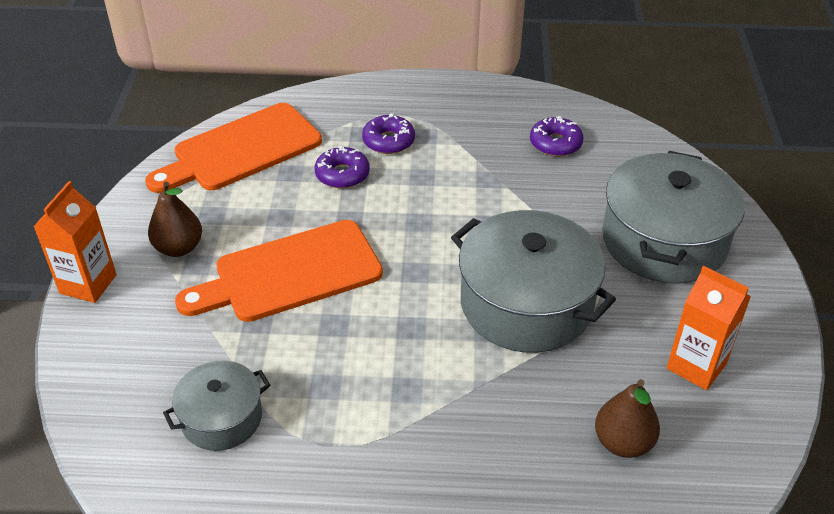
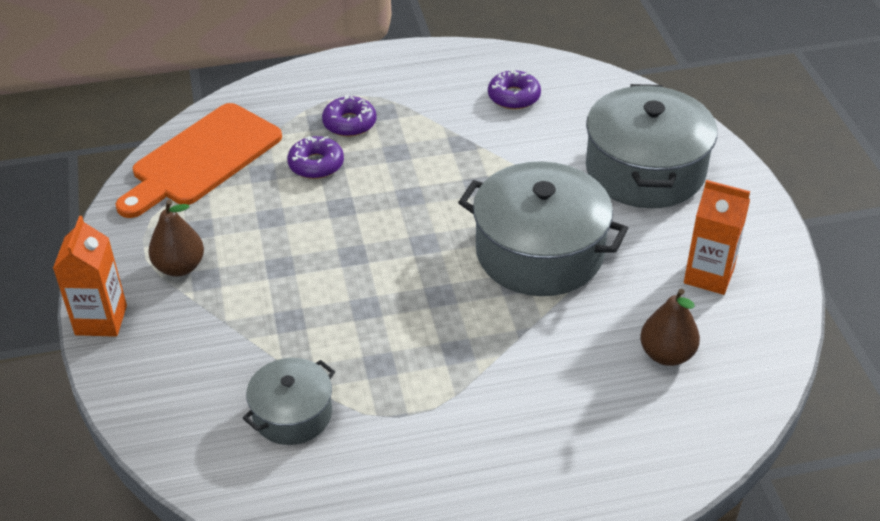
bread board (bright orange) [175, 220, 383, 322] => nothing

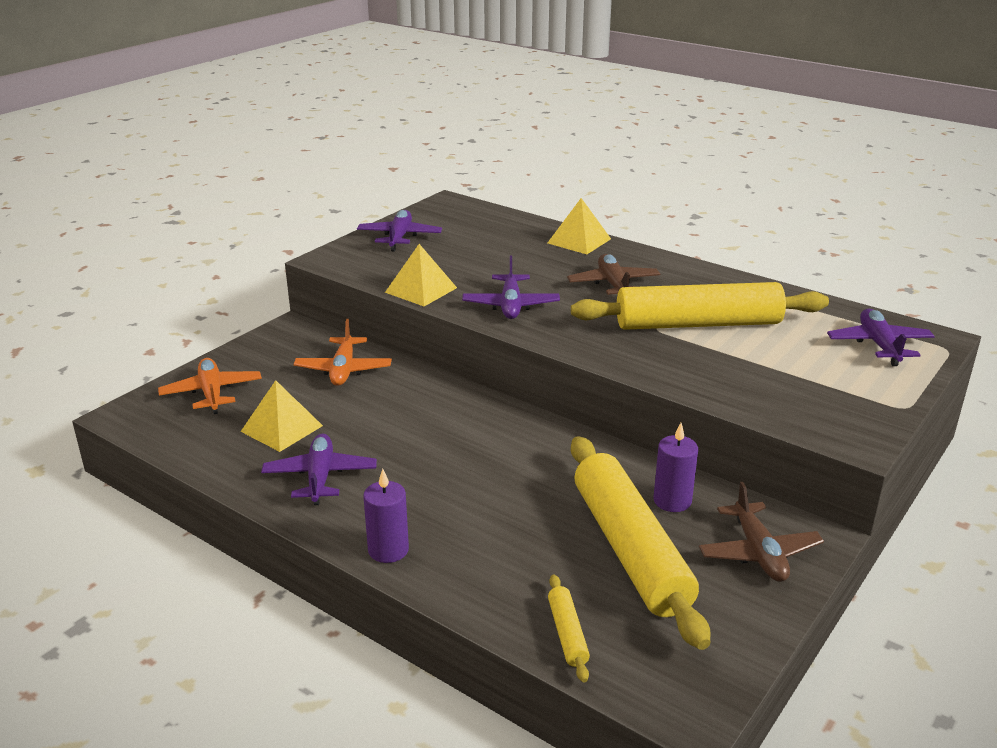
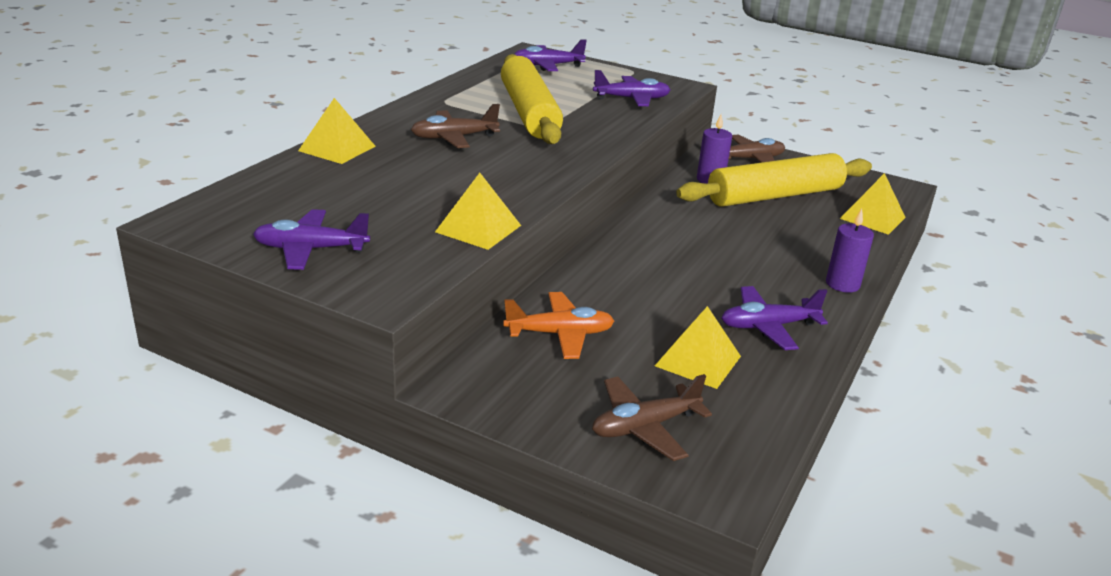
aeroplane (purple) [462, 255, 560, 319] => aeroplane (purple) [593, 70, 671, 106], moved
aeroplane (bright orange) [158, 358, 262, 414] => aeroplane (russet) [592, 374, 712, 461]
dough roller (golden) [548, 574, 590, 682] => pyramid (golden) [840, 173, 906, 235]

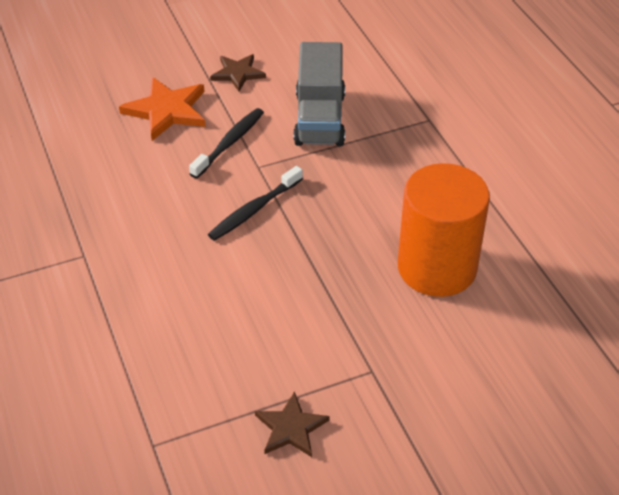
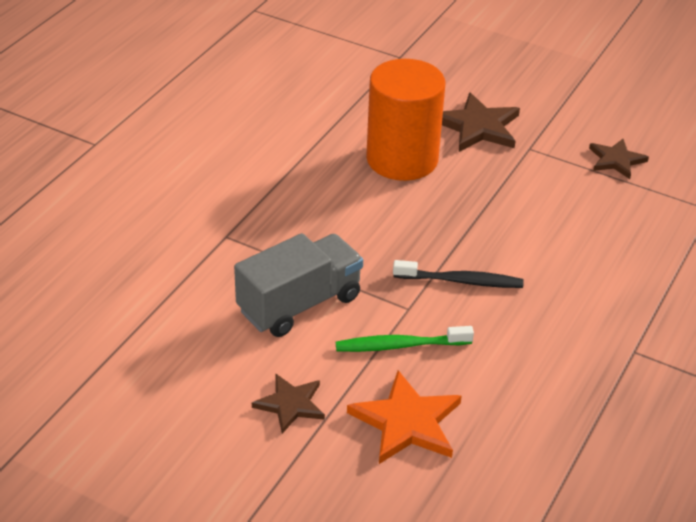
tooth brush (ebony) [189, 108, 264, 178] => tooth brush (emerald) [336, 326, 474, 352]
nothing => five-pointed star (russet) [442, 92, 520, 152]

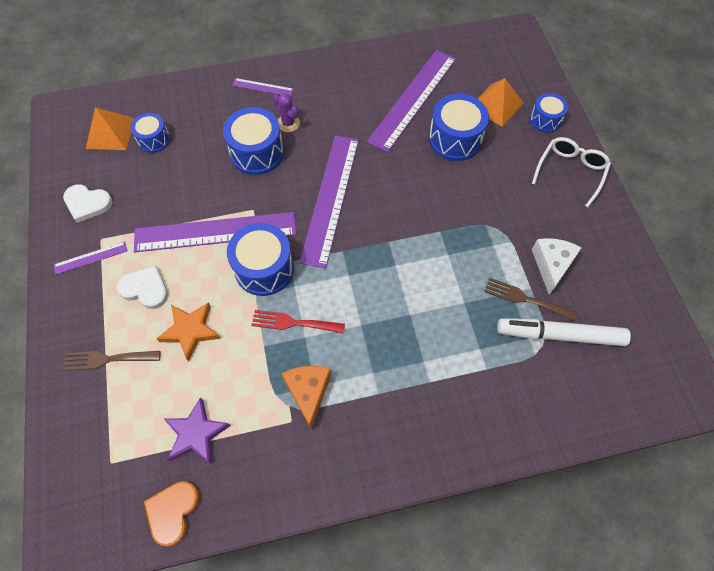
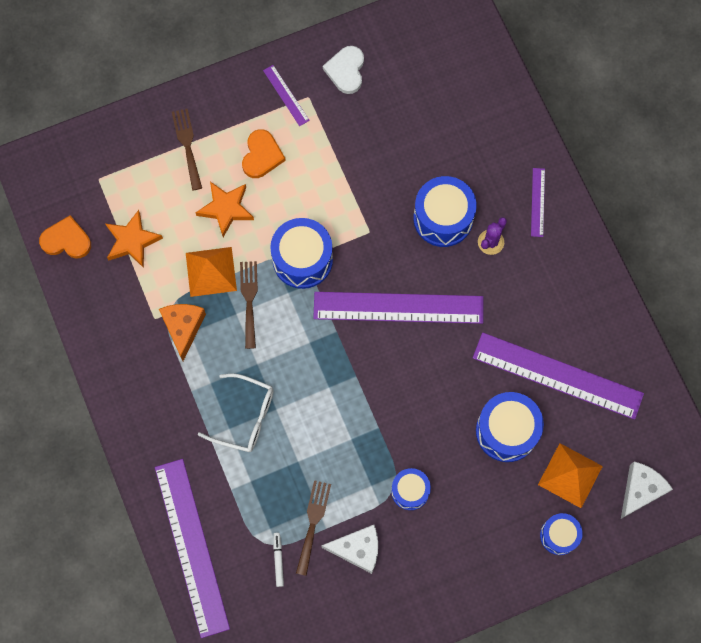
pyramid (bright orange) [86, 107, 135, 150] => pyramid (bright orange) [186, 247, 237, 297], moved
toy drum (blue) [130, 113, 170, 153] => toy drum (blue) [391, 468, 431, 510], moved
spectacles (snow-white) [532, 137, 611, 207] => spectacles (snow-white) [198, 373, 274, 452], moved
measuring stick (purple) [134, 212, 296, 252] => measuring stick (purple) [155, 459, 230, 638], moved
heart (snow-white) [117, 266, 168, 309] => heart (bright orange) [242, 129, 286, 178]
fork (crimson) [251, 310, 345, 333] => fork (russet) [240, 261, 258, 349]
felt pen (snow-white) [497, 318, 631, 346] => felt pen (snow-white) [273, 533, 284, 587], x0.41
cheese (bright orange) [281, 366, 331, 429] => cheese (bright orange) [159, 304, 206, 361], 75 degrees counterclockwise
five-pointed star (purple) [163, 397, 231, 464] => five-pointed star (bright orange) [106, 210, 163, 268]
nothing => cheese (snow-white) [621, 461, 673, 519]

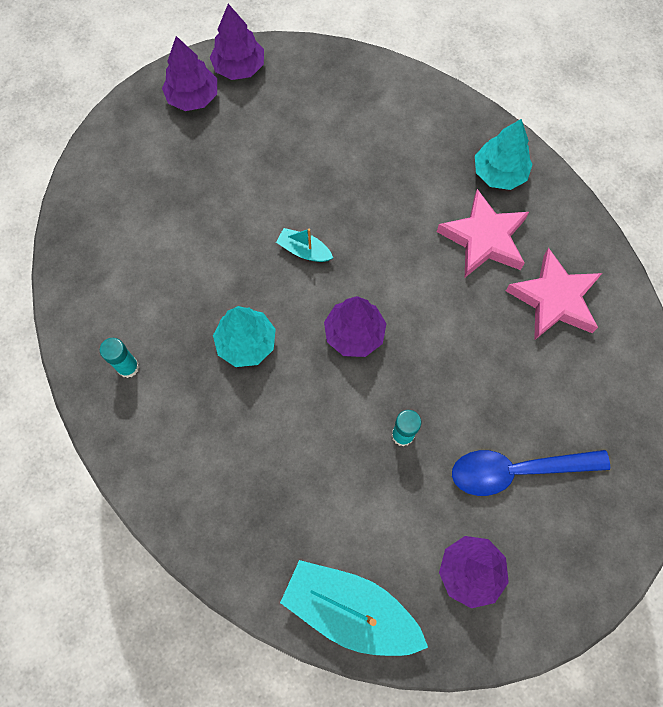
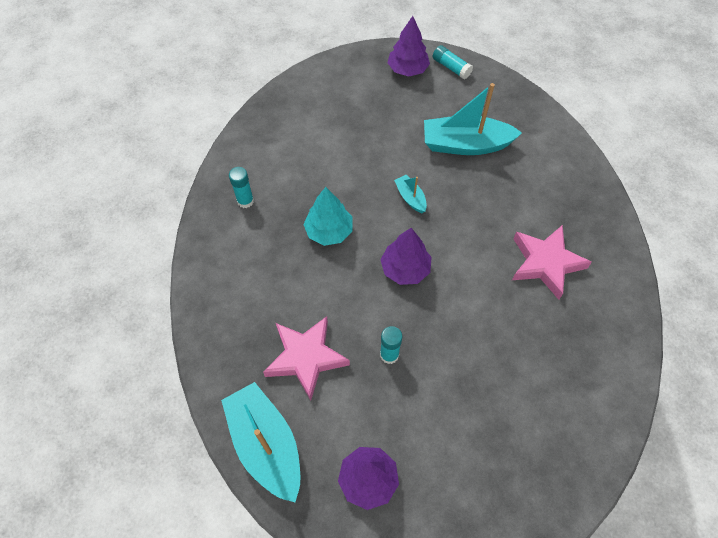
toy tree (purple) [210, 4, 264, 80] => glue (aqua) [433, 45, 473, 79]
toy tree (aqua) [475, 119, 533, 190] => nothing
five-pointed star (rose-pink) [506, 248, 602, 340] => five-pointed star (rose-pink) [263, 316, 350, 401], moved
spoon (blue) [452, 450, 610, 496] => nothing
nothing => boat (aqua) [424, 83, 522, 155]

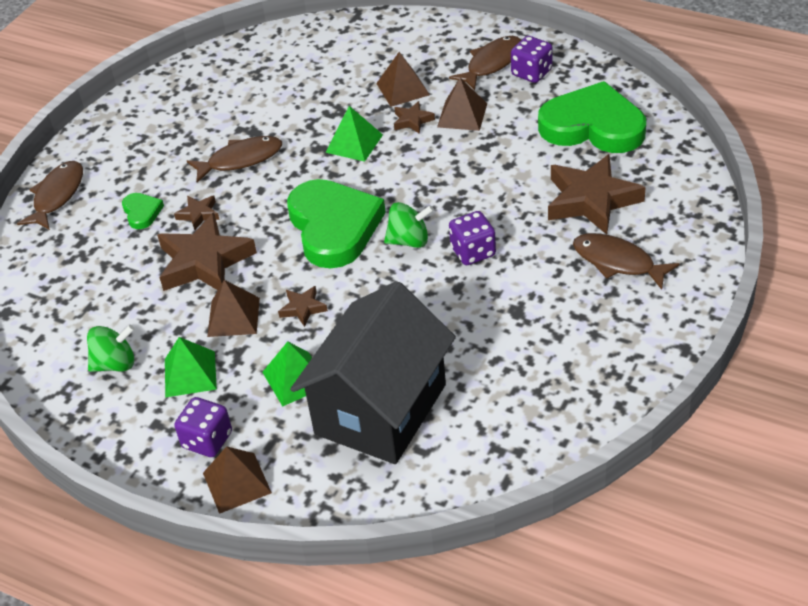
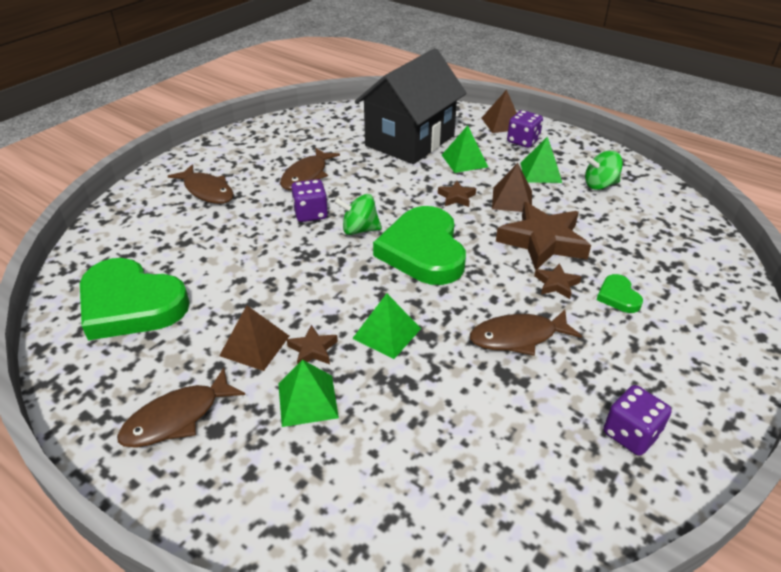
die (purple) [511, 36, 552, 83] => die (purple) [603, 385, 672, 456], moved
pyramid (russet) [376, 52, 430, 107] => pyramid (emerald) [278, 360, 339, 427]
five-pointed star (russet) [548, 154, 646, 235] => nothing
fish figure (russet) [17, 161, 83, 230] => fish figure (russet) [280, 147, 340, 190], moved

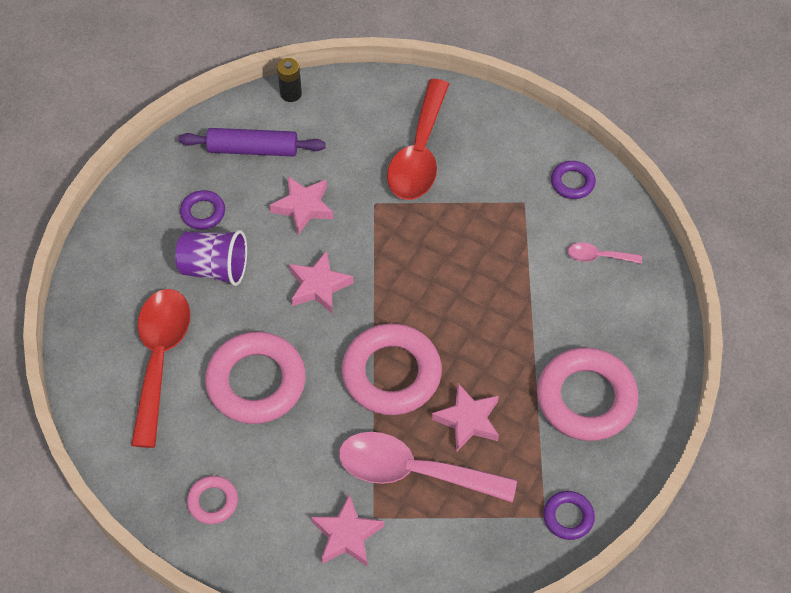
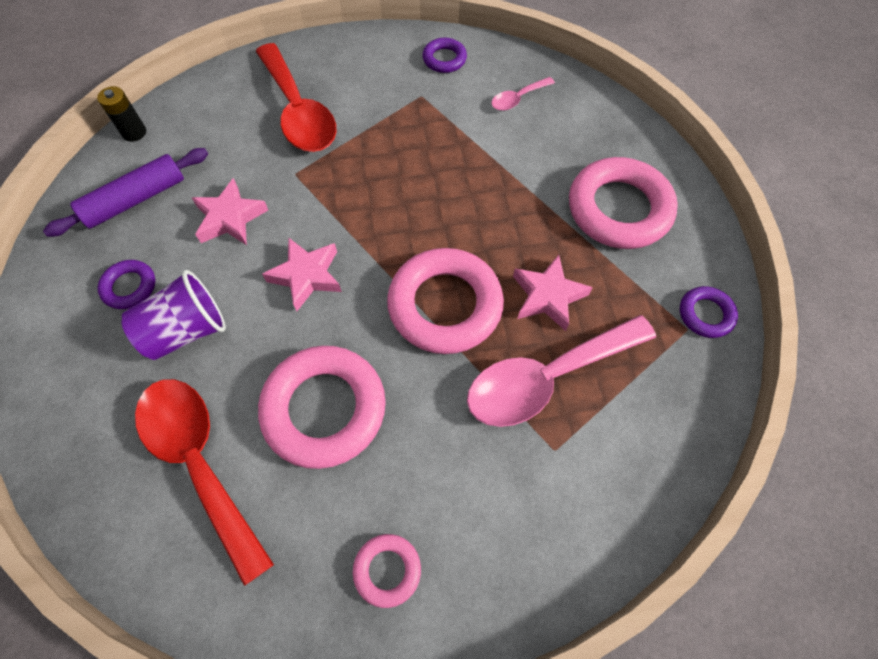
five-pointed star (rose-pink) [311, 494, 384, 566] => nothing

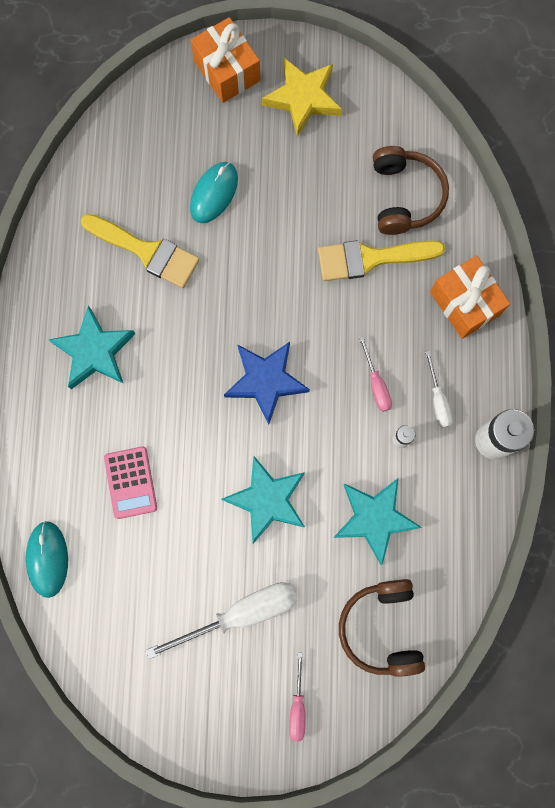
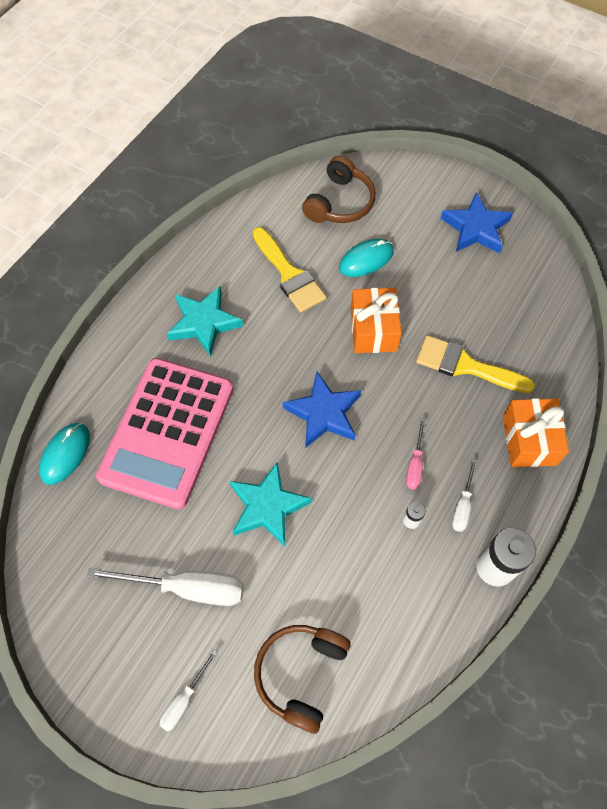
gift (bright orange) [190, 17, 260, 103] => gift (bright orange) [351, 288, 402, 353], moved
five-pointed star (golden) [262, 58, 342, 137] => five-pointed star (blue) [440, 192, 513, 254]
over-ear headphones (russet) [373, 146, 449, 235] => over-ear headphones (russet) [302, 156, 375, 223], moved
adding machine (rose-pink) [104, 446, 157, 519] => adding machine (rose-pink) [96, 358, 234, 509], x2.31
five-pointed star (aqua) [333, 478, 422, 565] => nothing
flat screwdriver (rose-pink) [289, 653, 305, 741] => flat screwdriver (snow-white) [160, 649, 218, 731]

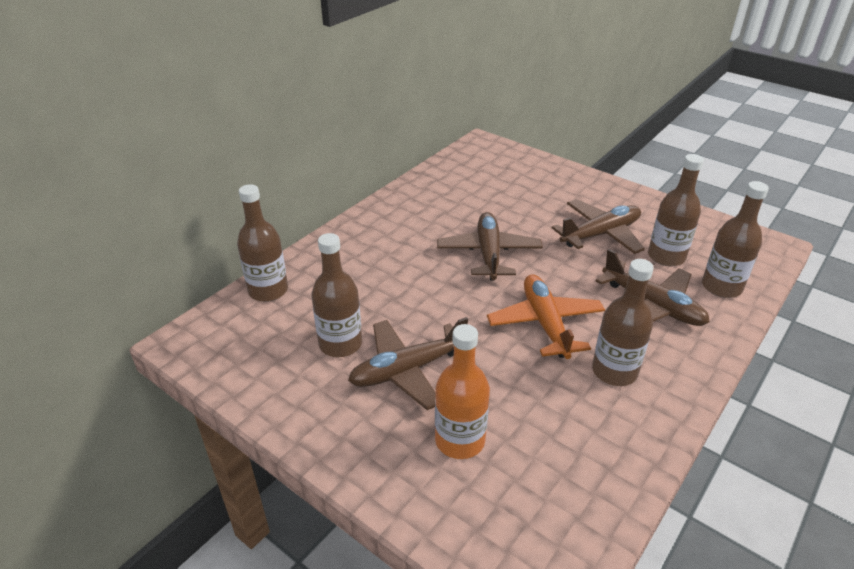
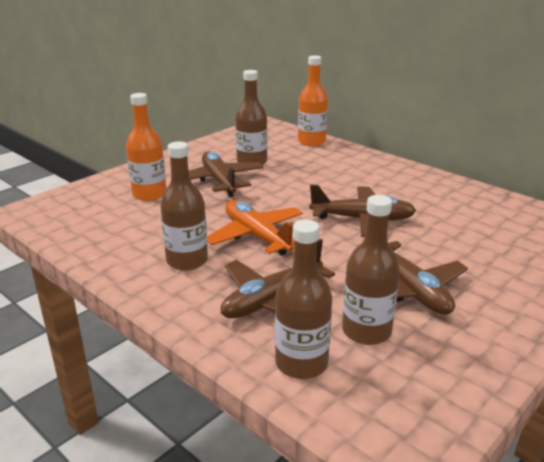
drink bottle (russet) [237, 184, 288, 302] => drink bottle (bright orange) [298, 55, 328, 146]
aeroplane (bright orange) [487, 274, 605, 359] => aeroplane (bright orange) [207, 200, 303, 256], 120 degrees counterclockwise

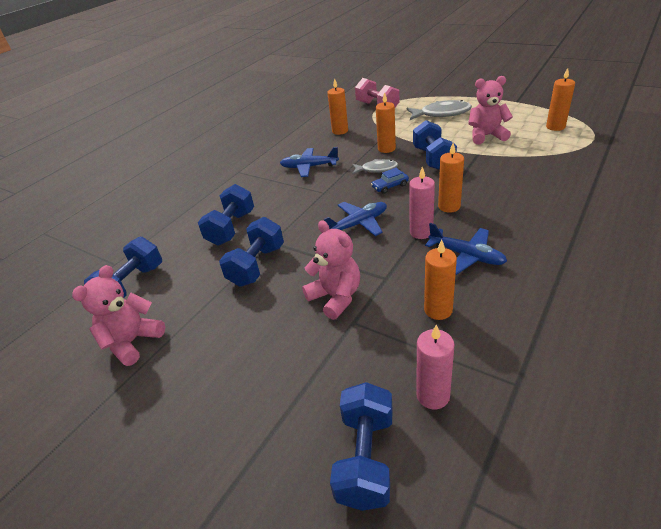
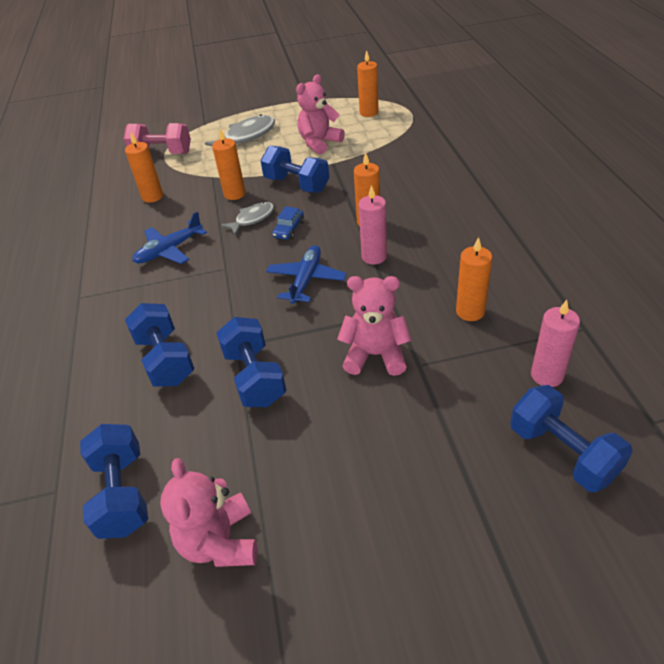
aeroplane (blue) [425, 223, 507, 275] => nothing

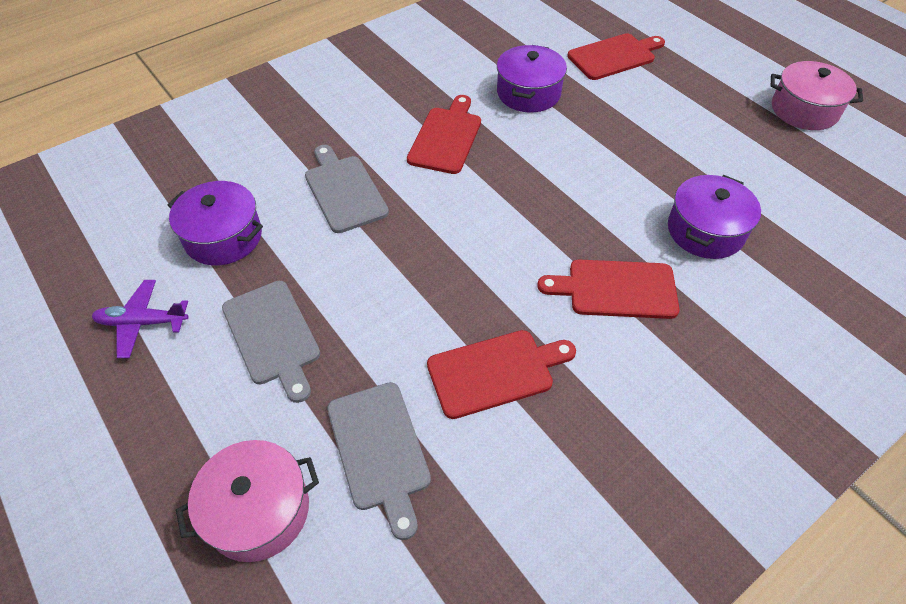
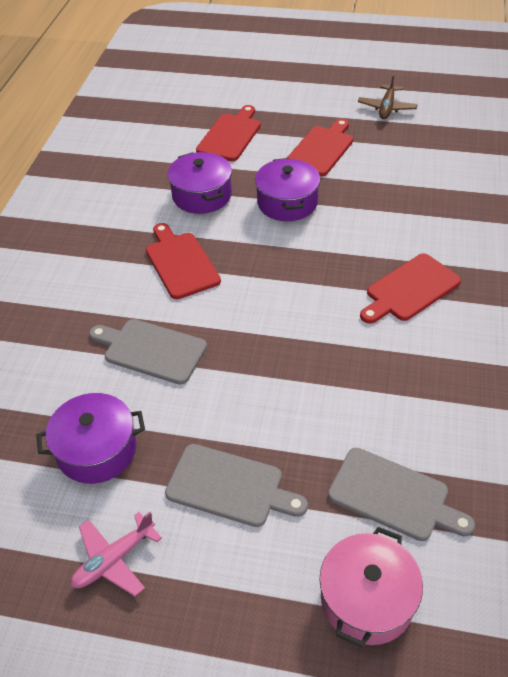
pot (rose-pink) [771, 61, 863, 130] => aeroplane (russet) [358, 74, 418, 119]
pot (purple) [668, 175, 761, 259] => pot (purple) [255, 158, 321, 221], moved
aeroplane (purple) [92, 280, 189, 358] => aeroplane (rose-pink) [70, 512, 162, 596]
bread board (crimson) [427, 330, 576, 419] => bread board (crimson) [287, 119, 353, 176], moved

